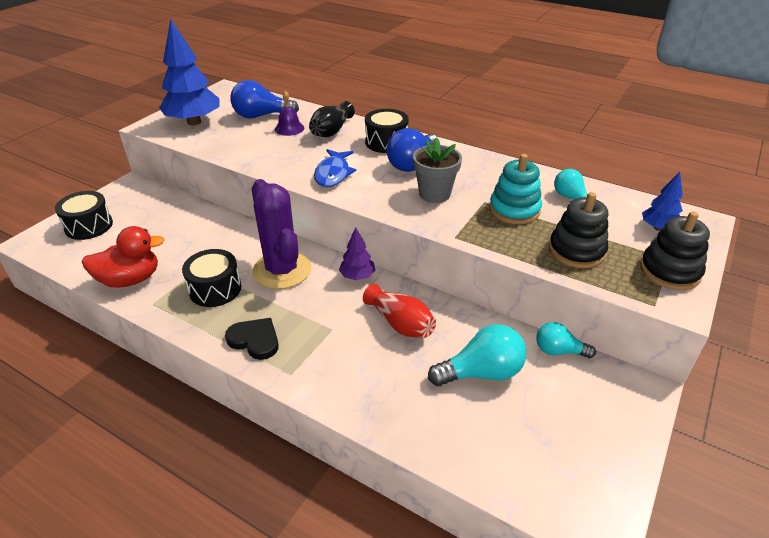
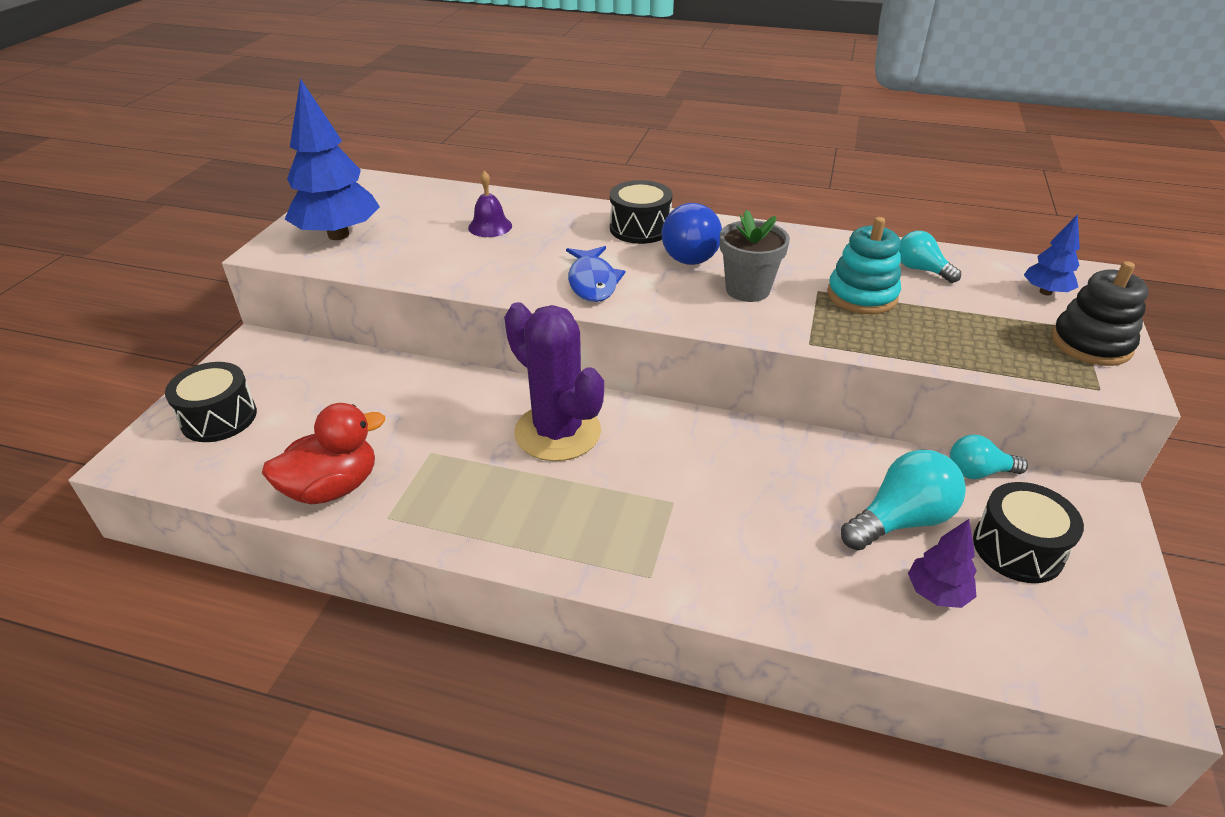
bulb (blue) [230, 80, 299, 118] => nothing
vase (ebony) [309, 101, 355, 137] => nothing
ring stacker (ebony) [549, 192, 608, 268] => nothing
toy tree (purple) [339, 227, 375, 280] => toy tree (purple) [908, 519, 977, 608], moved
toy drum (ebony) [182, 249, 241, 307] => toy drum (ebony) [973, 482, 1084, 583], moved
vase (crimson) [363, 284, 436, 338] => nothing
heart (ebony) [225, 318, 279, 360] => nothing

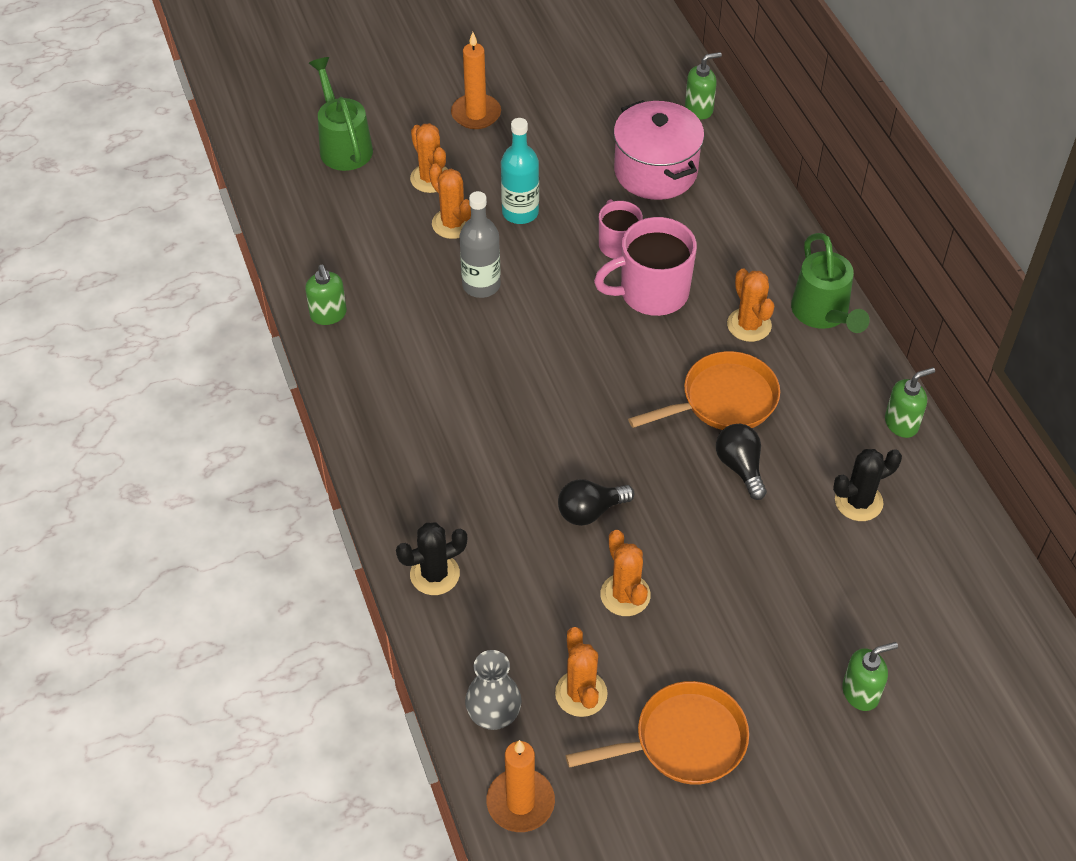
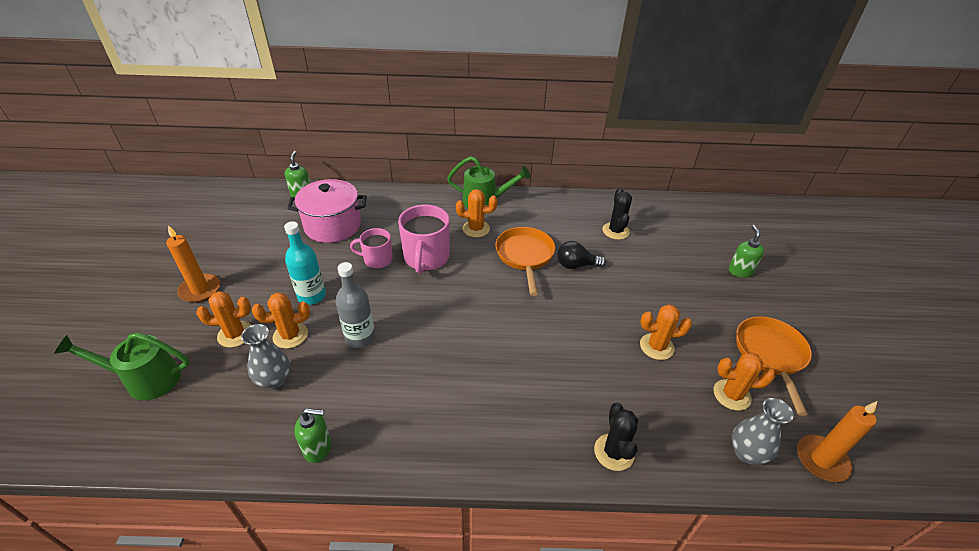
soap dispenser (emerald) [885, 367, 935, 438] => nothing
bulb (ebony) [558, 479, 635, 526] => nothing
nothing => vase (ash-grey) [241, 324, 290, 390]

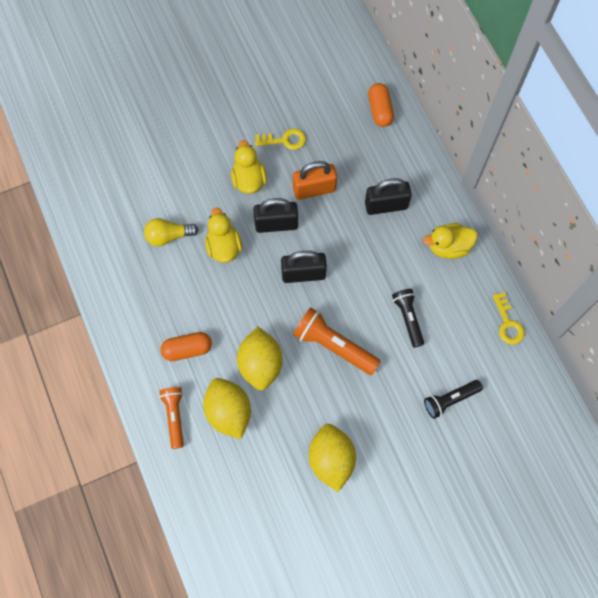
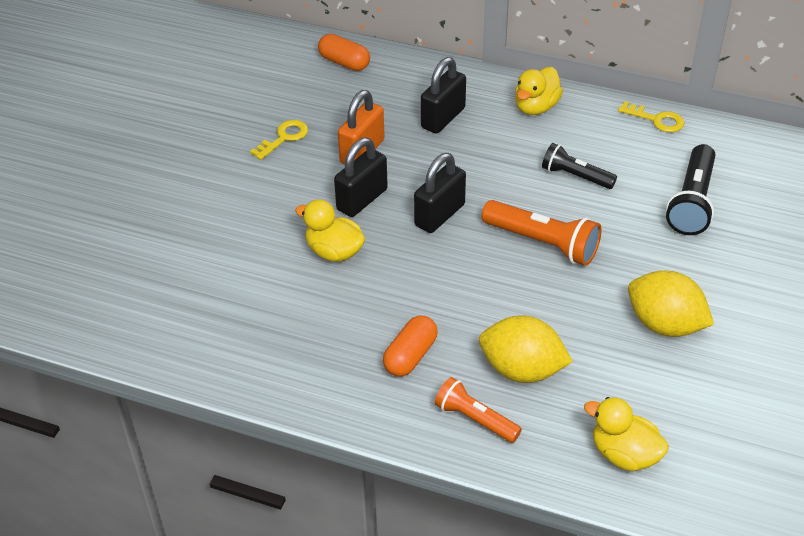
toy duck (golden) [231, 140, 267, 194] => toy duck (golden) [584, 397, 669, 471], moved
bulb (golden) [144, 218, 199, 246] => nothing
torch (bright orange) [293, 307, 381, 375] => torch (bright orange) [482, 200, 602, 266], 135 degrees counterclockwise
citrus fruit (golden) [237, 327, 283, 391] => nothing
torch (ebony) [424, 380, 483, 419] => torch (ebony) [666, 144, 715, 235], x1.53

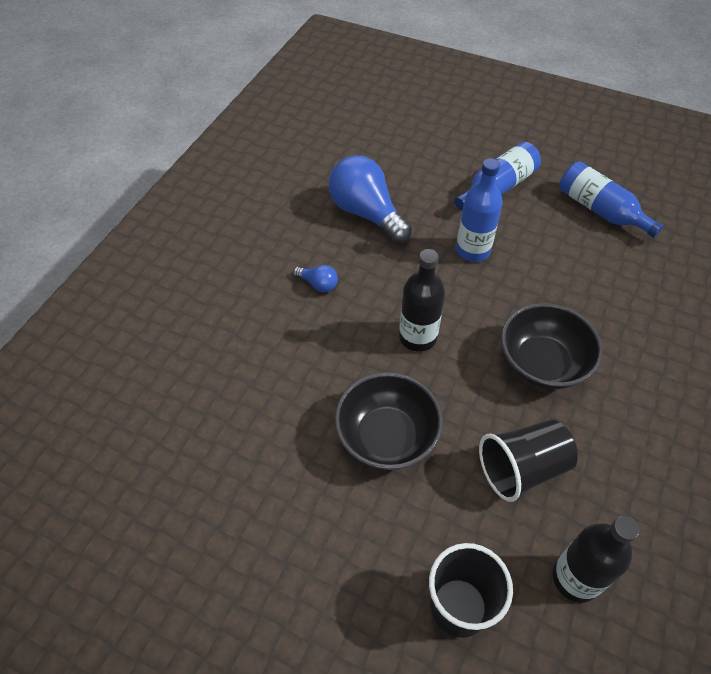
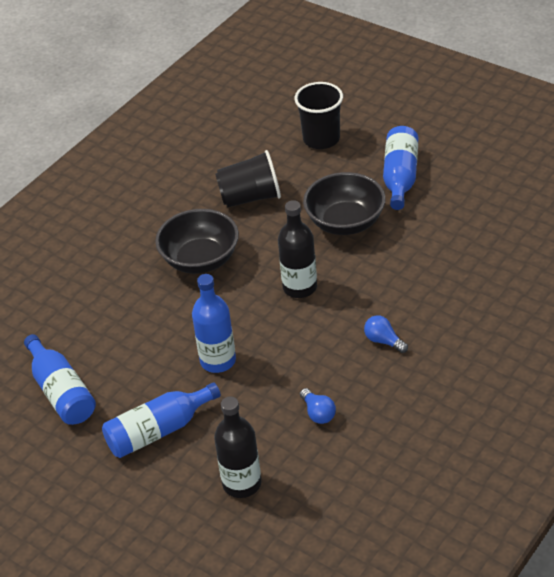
bulb (blue) [329, 155, 412, 244] => bulb (blue) [300, 388, 336, 424], x0.44
drink bottle (ebony) [553, 516, 640, 603] => drink bottle (ebony) [214, 397, 261, 498], moved
nothing => drink bottle (blue) [383, 126, 418, 210]

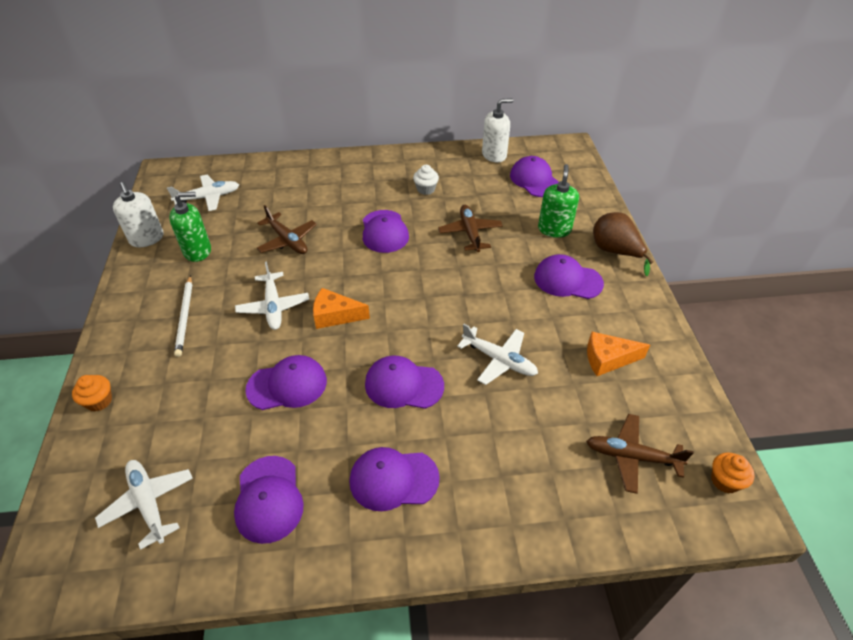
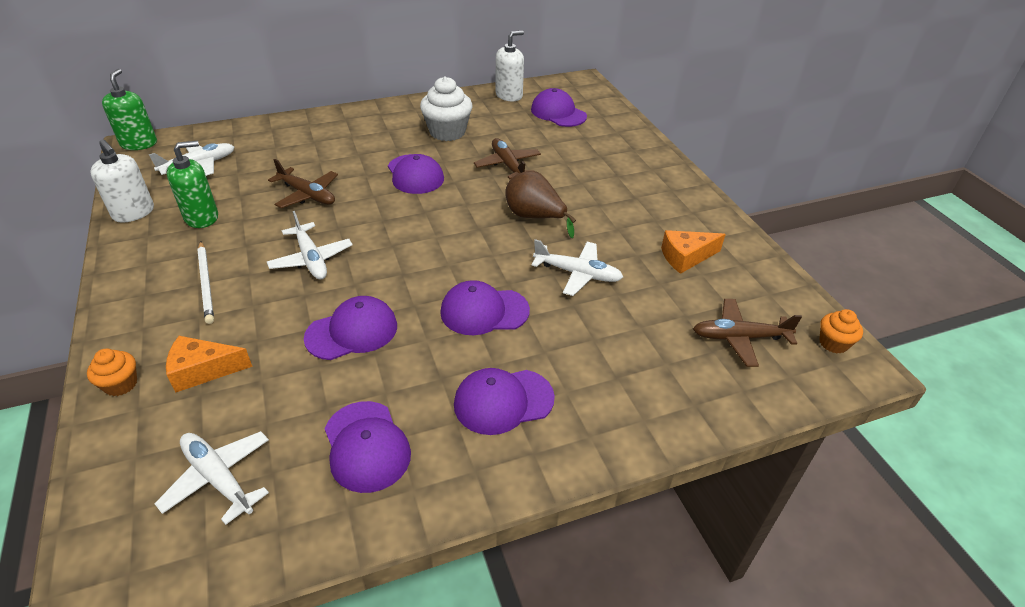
soap dispenser (emerald) [538, 164, 579, 238] => soap dispenser (emerald) [102, 69, 157, 150], moved
cupcake (snow-white) [413, 165, 439, 195] => cupcake (snow-white) [420, 76, 472, 141], x1.85
pear fruit (russet) [593, 212, 653, 276] => pear fruit (russet) [505, 171, 576, 238], moved
baseball cap (purple) [534, 254, 604, 299] => nothing
cheese (bright orange) [313, 288, 370, 329] => cheese (bright orange) [166, 336, 253, 392], moved

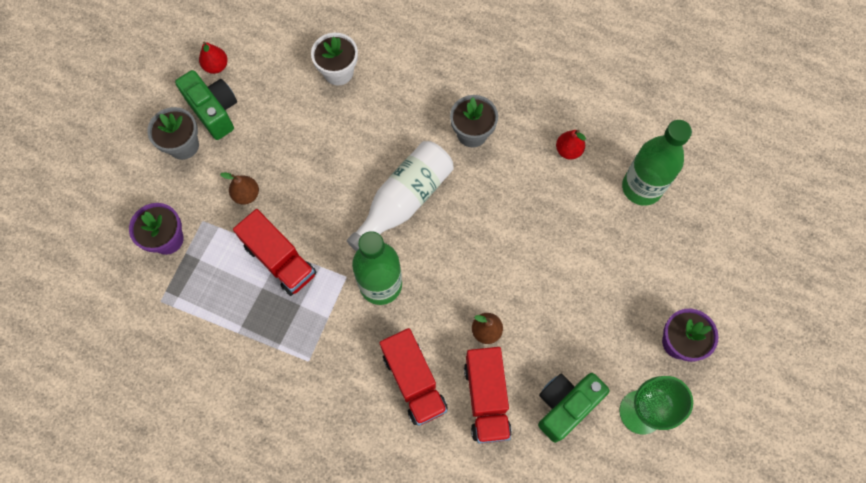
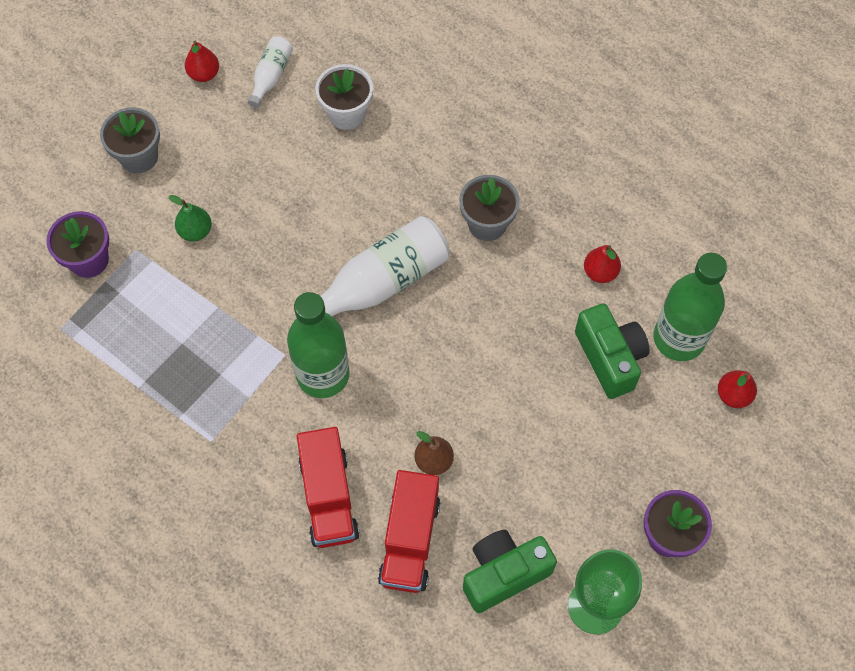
camera (emerald) [175, 70, 237, 140] => camera (emerald) [575, 303, 650, 399], moved
pear fruit (russet) [220, 172, 259, 205] => pear fruit (emerald) [169, 195, 212, 242]
toy truck (crimson) [233, 209, 317, 296] => nothing
nothing => drink bottle (snow-white) [248, 36, 293, 108]
nothing => pear fruit (crimson) [718, 370, 757, 408]

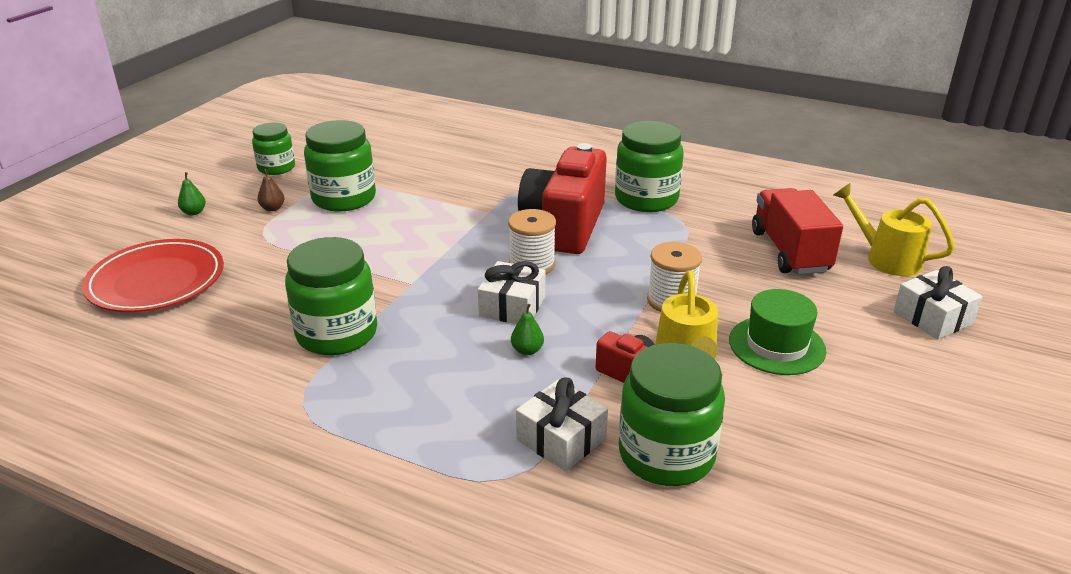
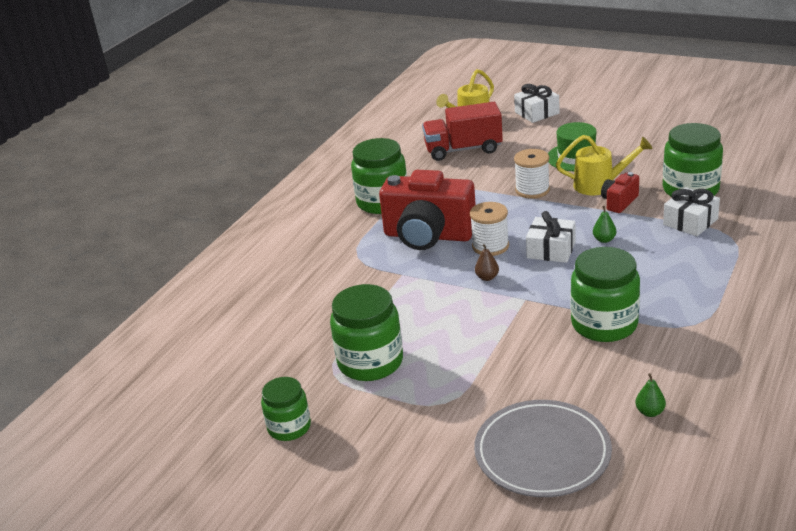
pear fruit (russet) [257, 169, 285, 211] => pear fruit (russet) [475, 244, 499, 281], moved
pear fruit (emerald) [178, 172, 206, 215] => pear fruit (emerald) [635, 373, 666, 417], moved
dinner plate (crimson) [82, 239, 224, 312] => dinner plate (ash-grey) [474, 400, 612, 497]

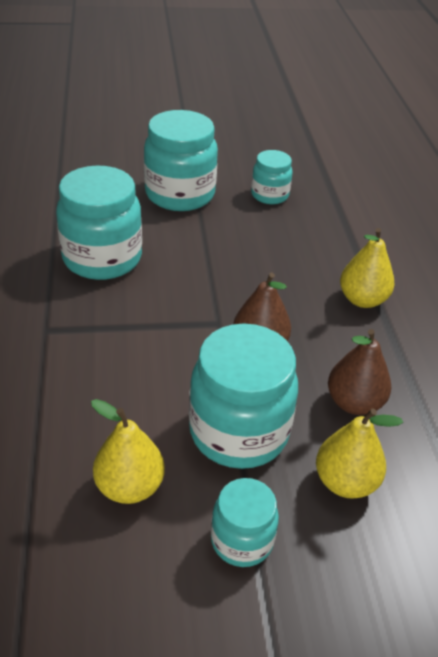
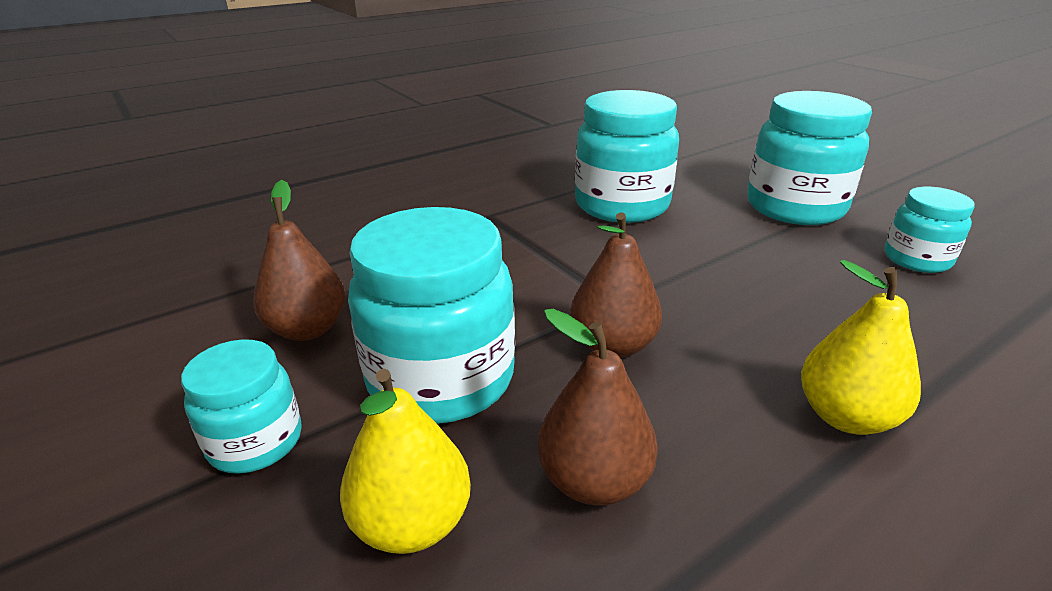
pear fruit (golden) [91, 399, 165, 504] => pear fruit (russet) [253, 180, 346, 341]

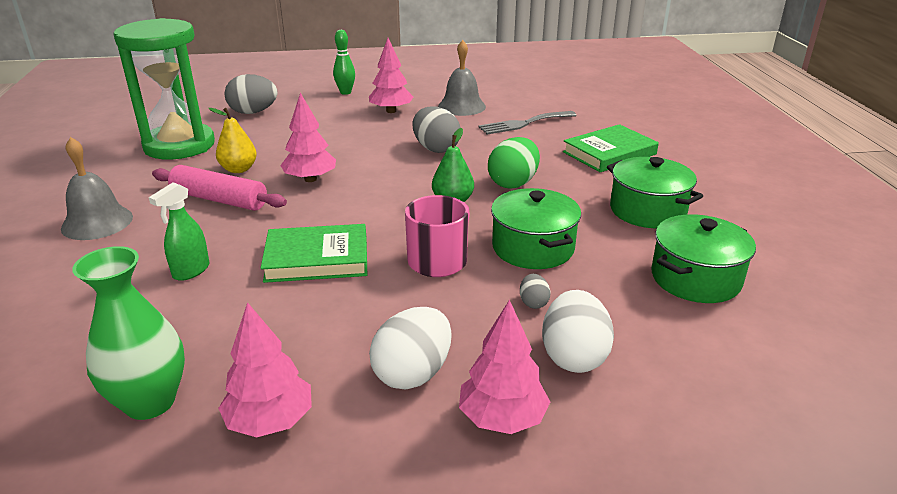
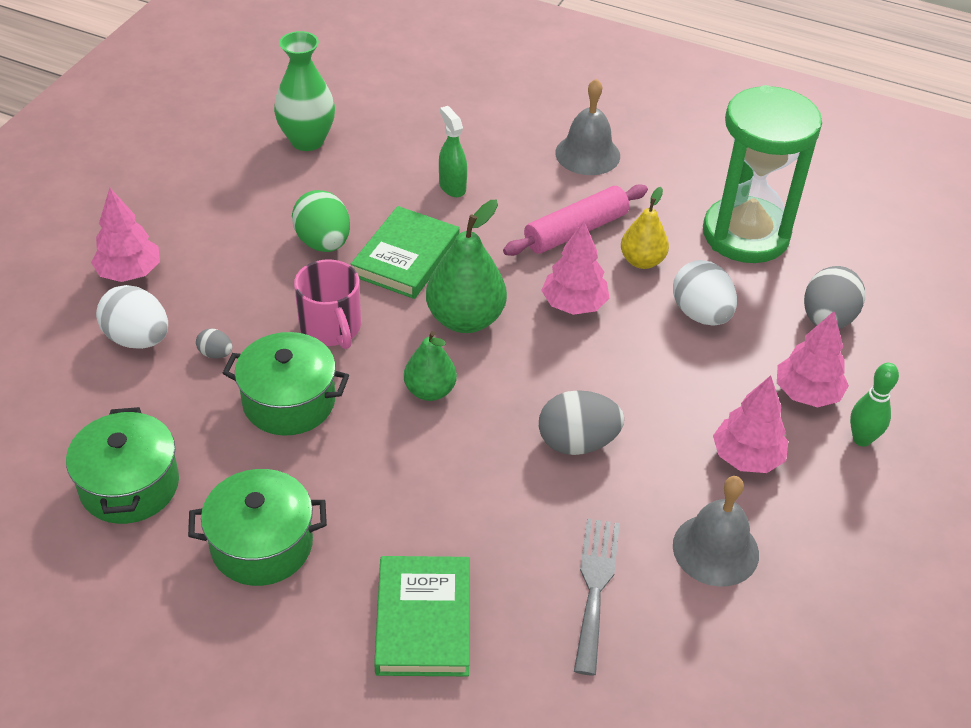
egg shape (emerald) [488, 137, 540, 188] => egg shape (emerald) [292, 190, 350, 252], moved
toy tree (rose-pink) [218, 302, 312, 438] => toy tree (rose-pink) [777, 311, 849, 407], moved
egg shape (snow-white) [369, 307, 452, 390] => egg shape (snow-white) [673, 260, 737, 326], moved
nothing => pear fruit (emerald) [426, 200, 507, 333]

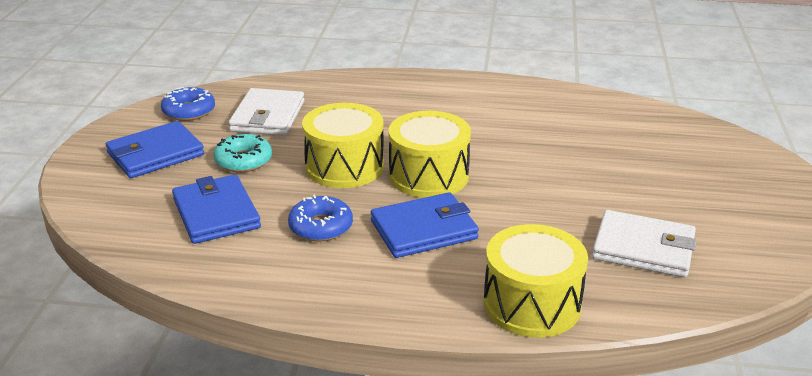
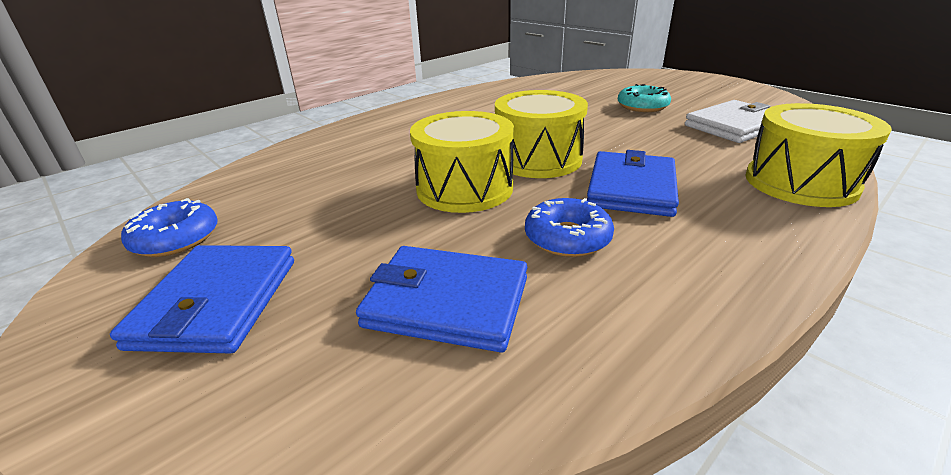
wallet (snow-white) [229, 88, 305, 136] => nothing
donut (aqua) [213, 134, 272, 172] => donut (aqua) [618, 84, 671, 112], moved

